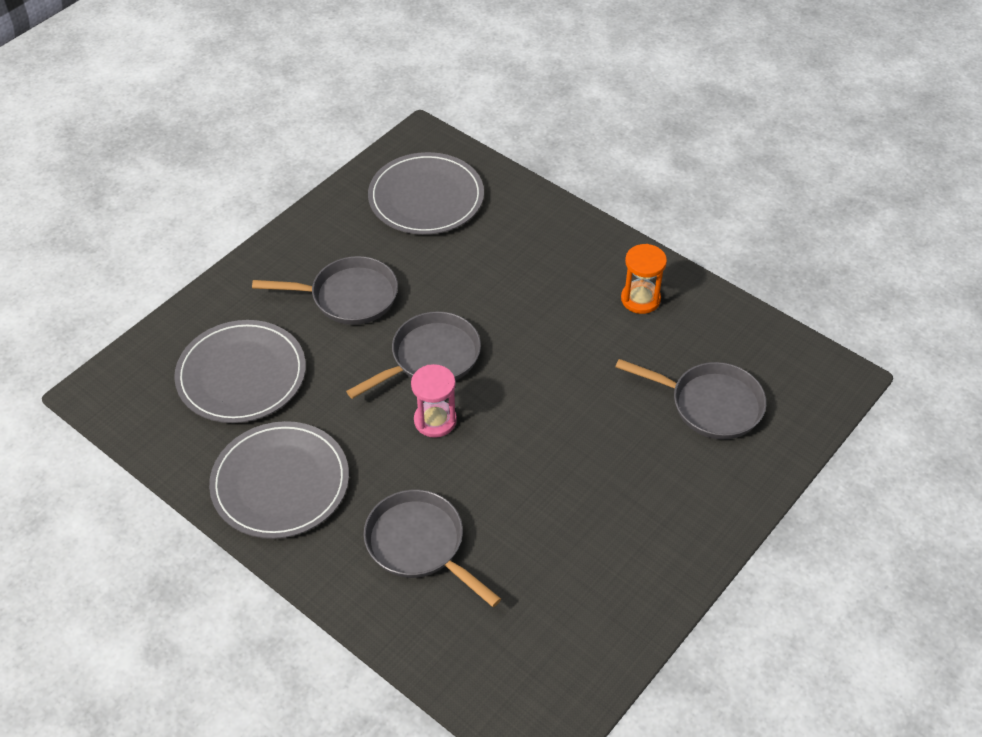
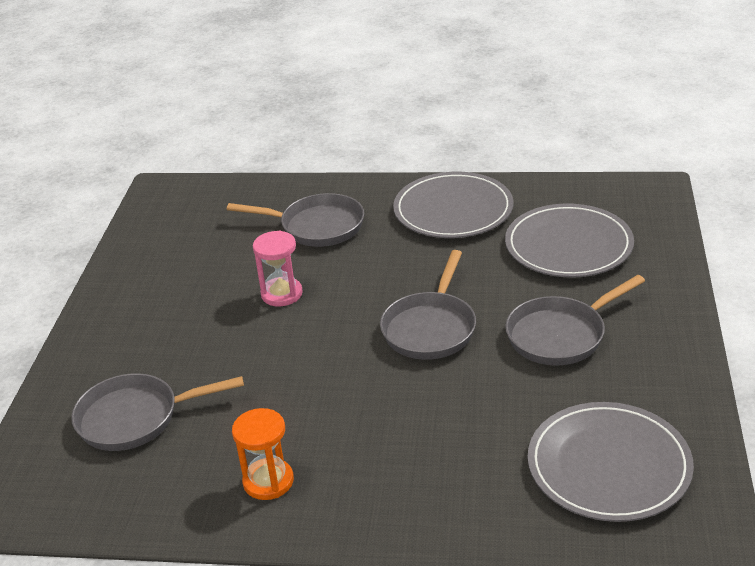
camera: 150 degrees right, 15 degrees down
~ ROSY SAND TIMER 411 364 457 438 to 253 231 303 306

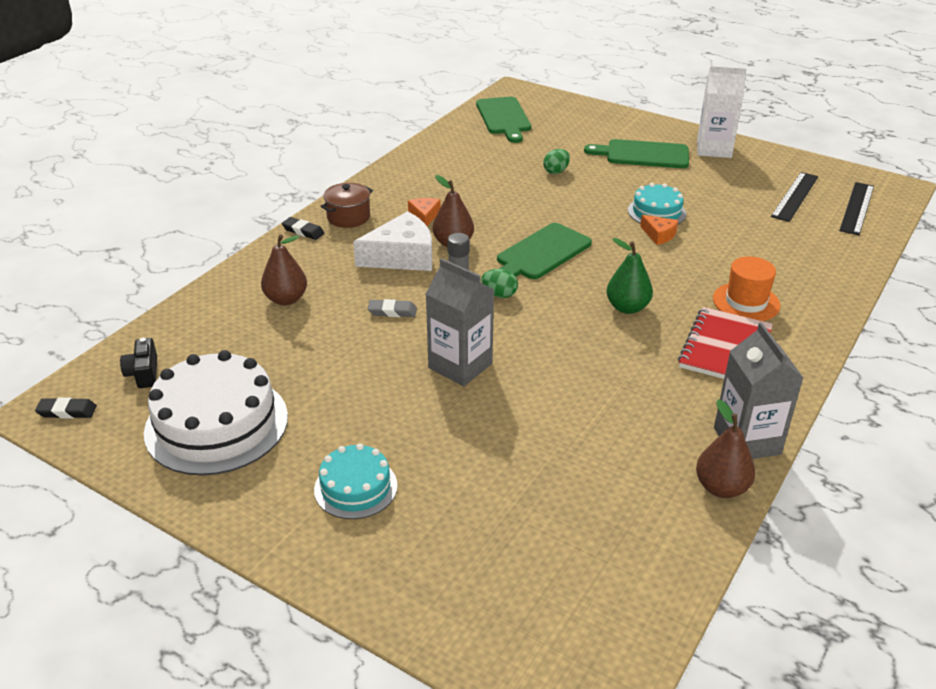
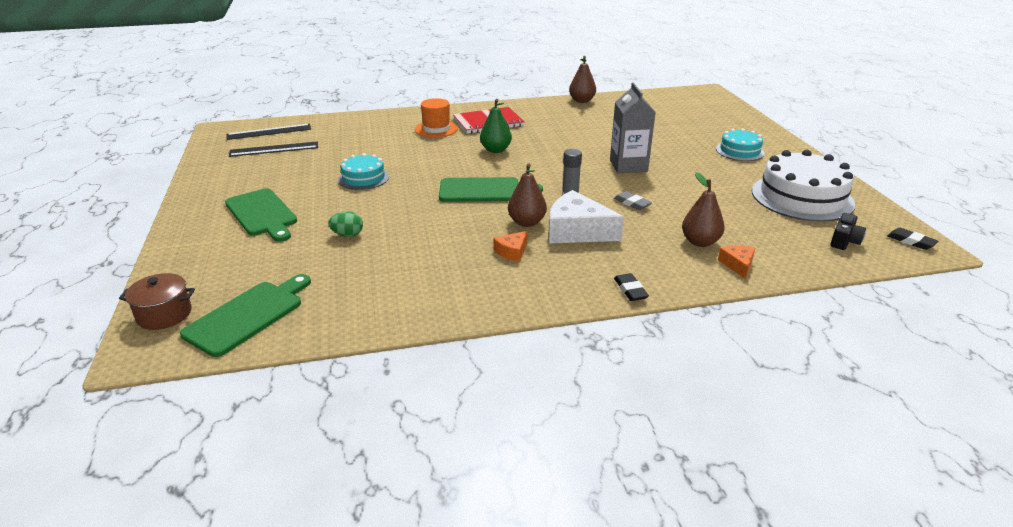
camera: 135 degrees left, 5 degrees down
- SNOW-WHITE JUICE CARTON 697 66 746 158
~ DARK BROWN STOCKPOT 320 183 373 228 to 119 273 195 330
~ ORANGE PIECE OF CHEESE 640 215 678 245 to 718 246 755 279
- LEAF-GREEN EGG 481 269 518 298
- GRAY JUICE CARTON 714 322 803 459

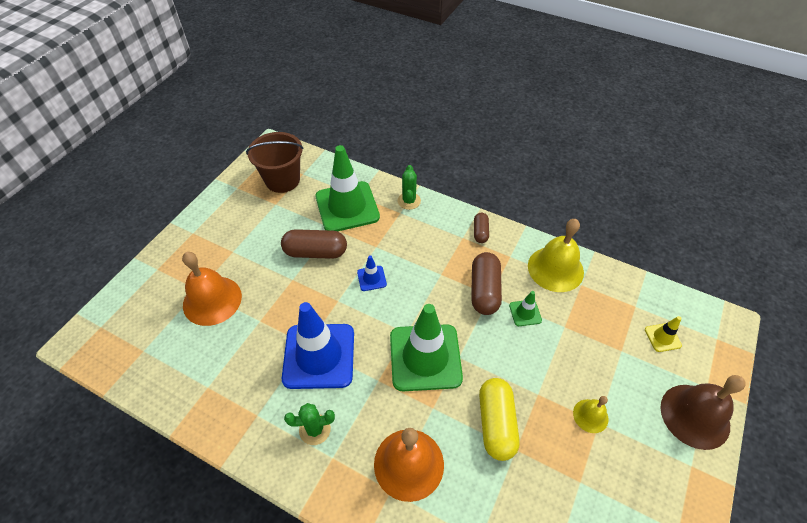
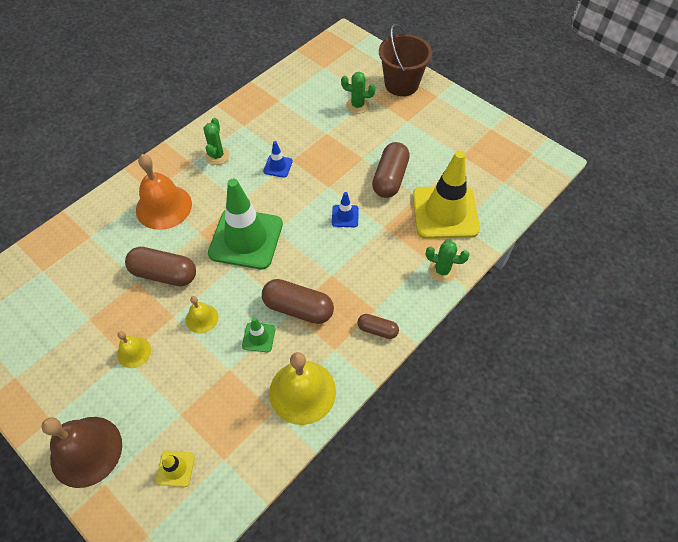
camera: 105 degrees right, 5 degrees up
~ DARK BROWN BUCKET 246 132 304 193 to 379 24 432 96
~ LEAF-GREEN ROAD CONE 316 145 380 231 to BRIGHT YELLOW ROAD CONE 413 151 480 239
~ ORANGE BELL 182 252 242 326 to LEAF-GREEN PRICKLY PLANT 341 72 376 114
~ BLUE ROAD CONE 282 302 354 389 = 263 141 293 178 x0.43
~ BRIGHT YELLOW PILL SHAPE 479 378 519 461 to DARK BROWN PILL SHAPE 125 247 196 286
+ BRIGHT YELLOW BELL 186 296 218 333

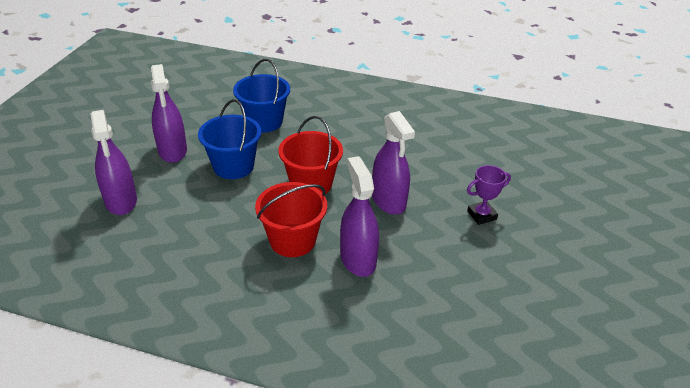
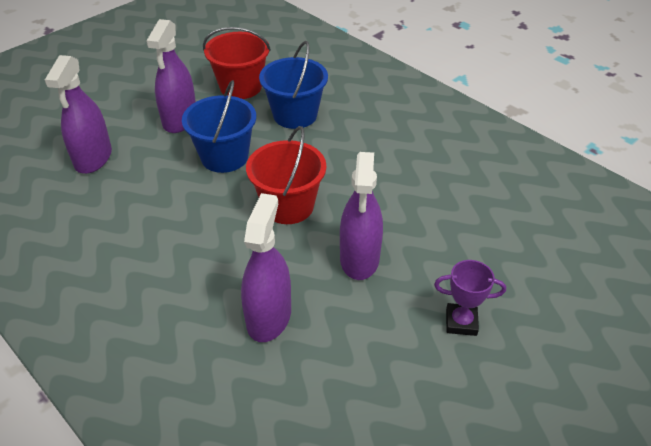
camera: 30 degrees right, 5 degrees up
~ SCARLET BUCKET 255 182 327 257 to 203 27 271 99

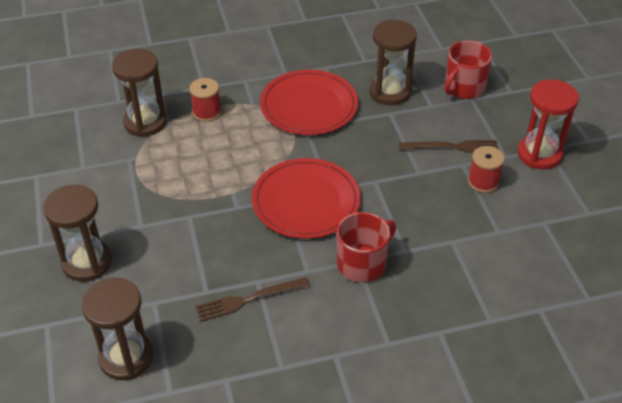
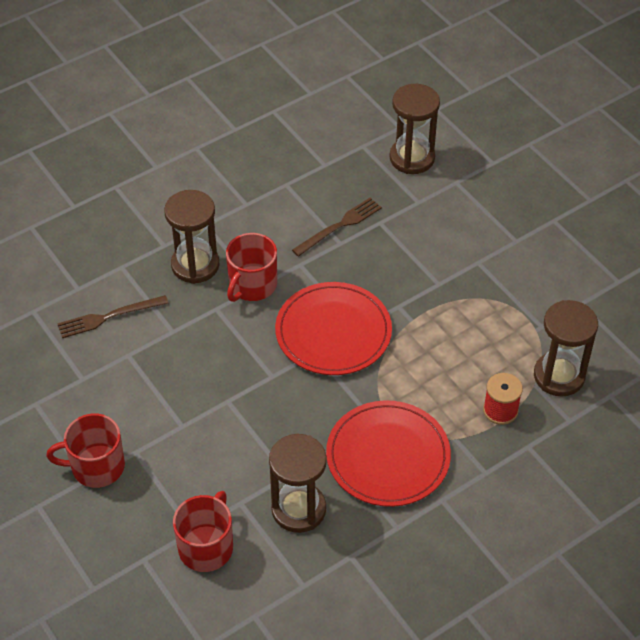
camera: 160 degrees right, 5 degrees up
~ SCARLET SAND TIMER 517 79 579 170 to SCARLET COFFEE MUG 46 414 125 488
~ DARK BROWN FORK 399 140 498 153 to 57 295 169 338
- SCARLET BOBBIN 468 146 504 193
~ DARK BROWN SAND TIMER 43 185 112 282 to 164 190 219 284

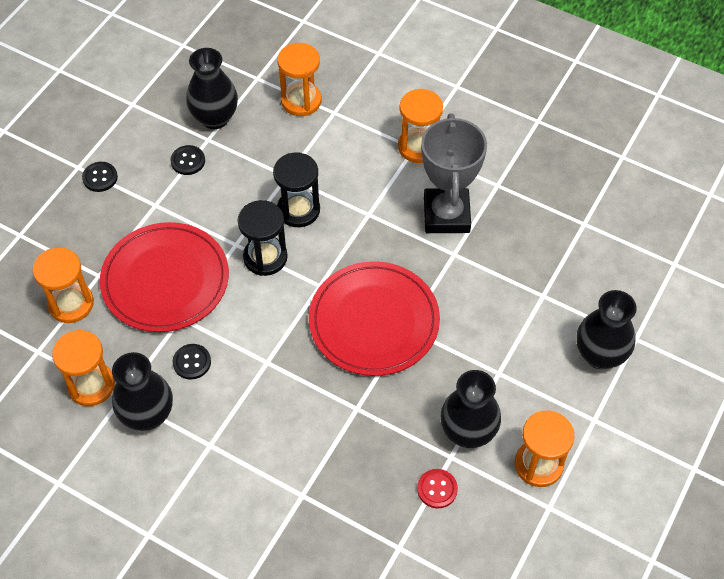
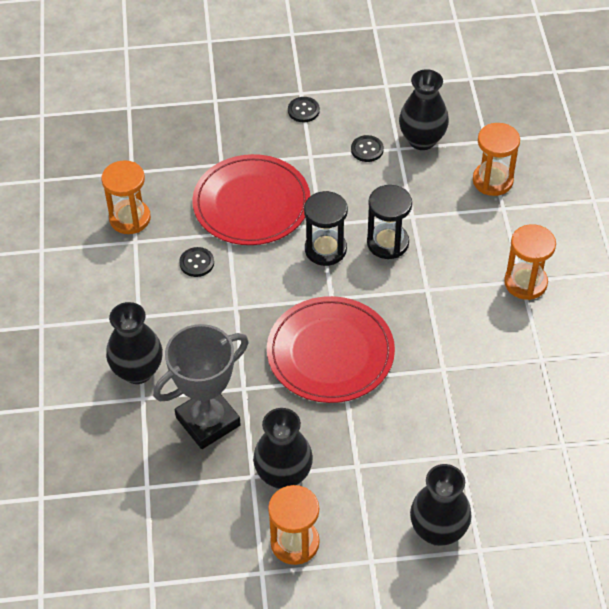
camera: 55 degrees right, 5 degrees down
~ GRAY AWARD CUP 421 113 487 233 to 153 324 249 449
- ORANGE SAND TIMER 33 247 94 323
~ BLACK FLOWER VASE 112 352 173 431 to 106 302 163 384
- SCARLET SHIRT BUTTON 417 469 458 508

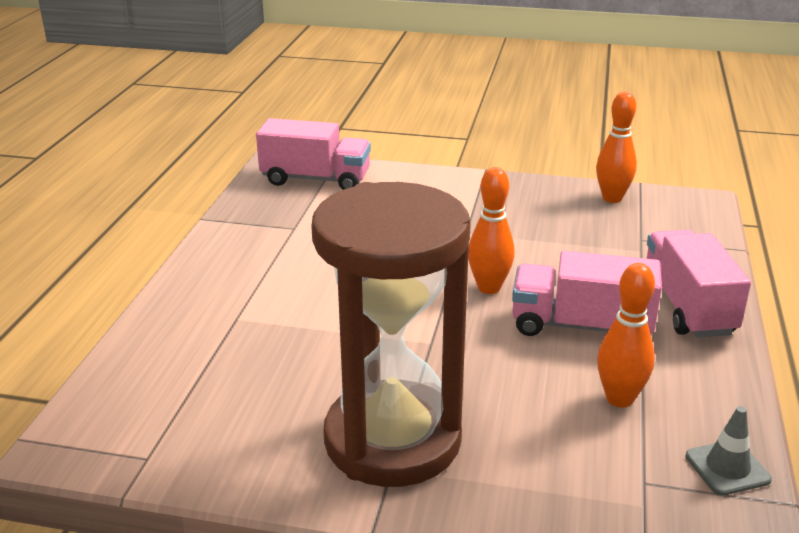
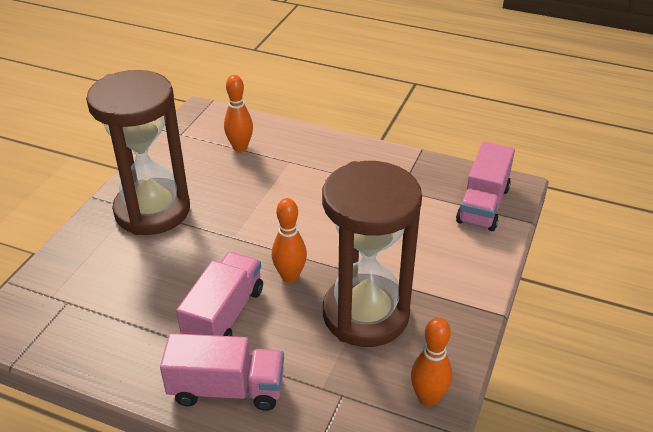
camera: 100 degrees right, 10 degrees up
~ ORANGE TENPIN 597 263 655 408 to 224 75 253 152
- GRAY ROAD CONE 686 406 772 496
+ DARK BROWN SAND TIMER 322 161 422 347

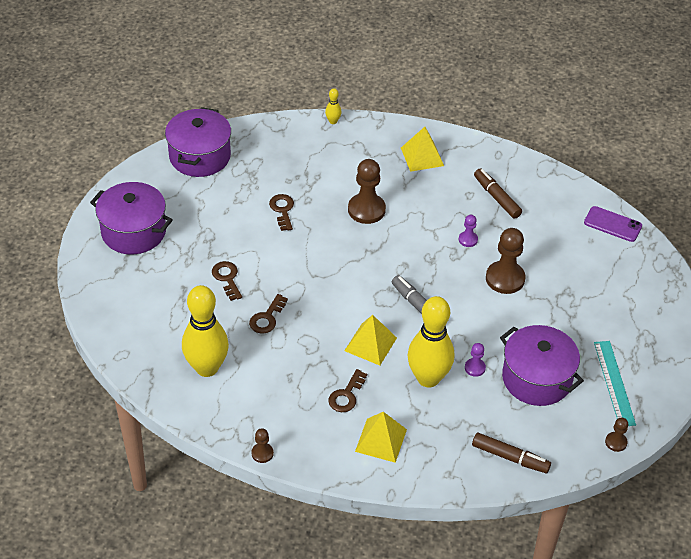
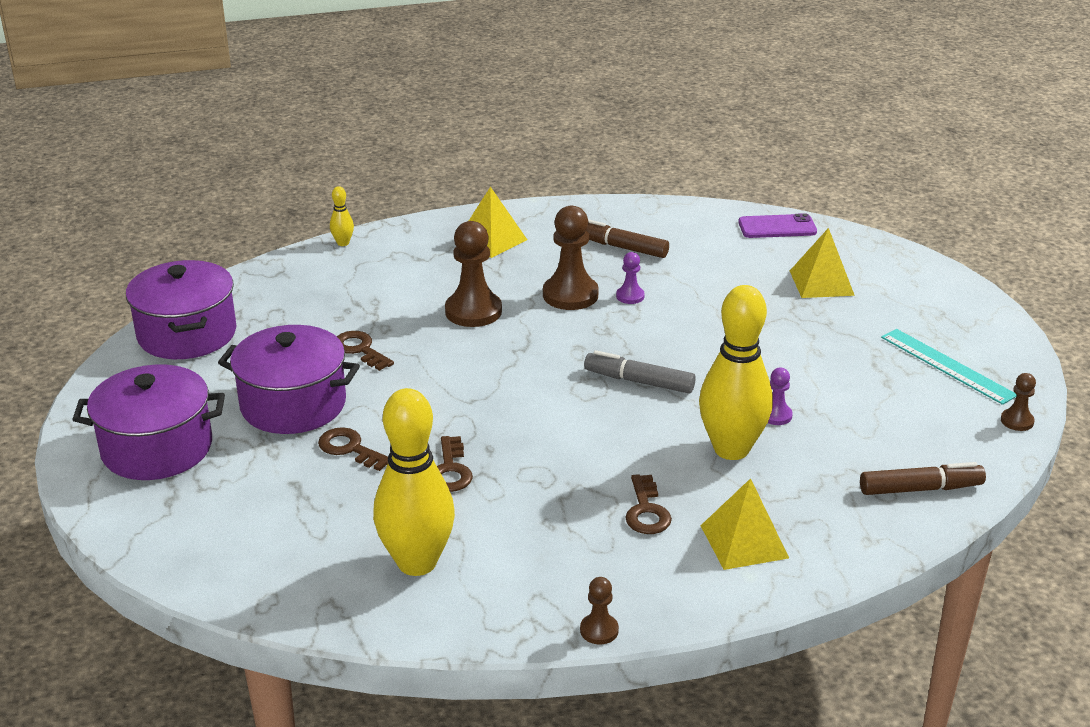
camera: 30 degrees left, 15 degrees down
~ DARK BROWN PAWN 486 228 526 294 to 543 206 599 310
~ BRIGHT YELLOW PYRAMID 344 315 397 365 to 790 228 855 298
~ VIOLET STOCKPOT 500 325 584 406 to 218 325 360 434

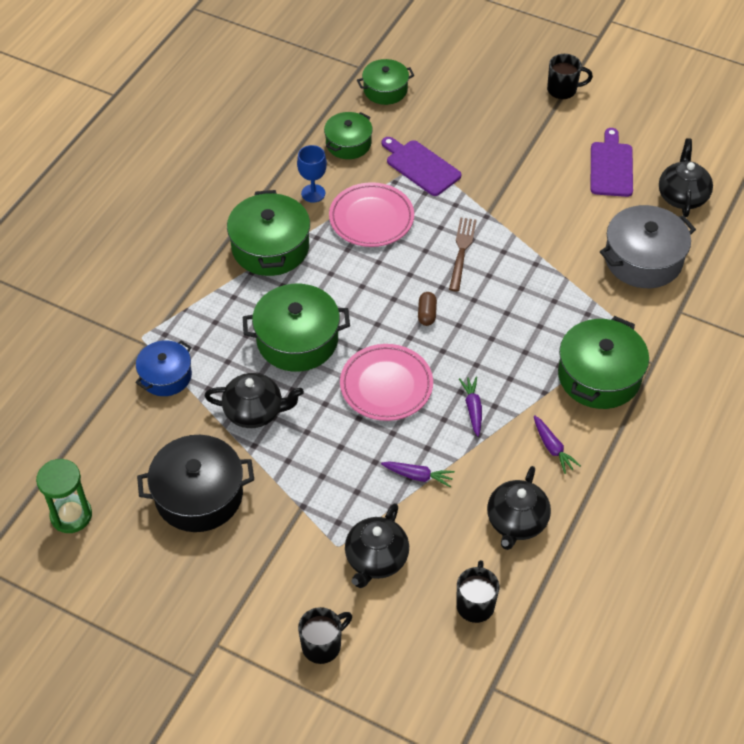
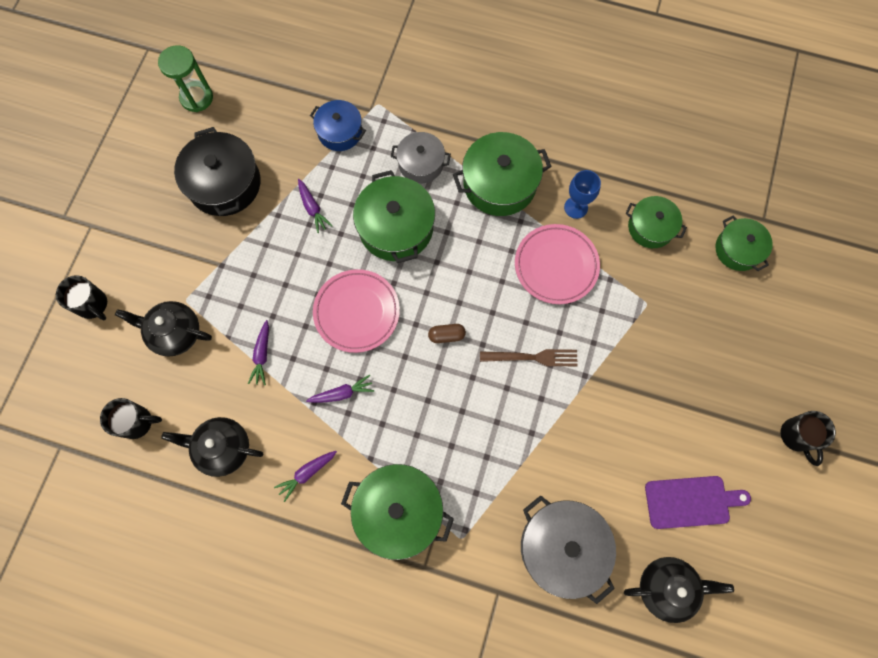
camera: 80 degrees right, 20 degrees up
- VIOLET BREAD BOARD 381 137 461 196
~ BLACK TEA POT 204 373 304 428 to VIOLET ROOT VEGETABLE 298 179 333 233
+ GRAY STOCKPOT 391 132 451 183

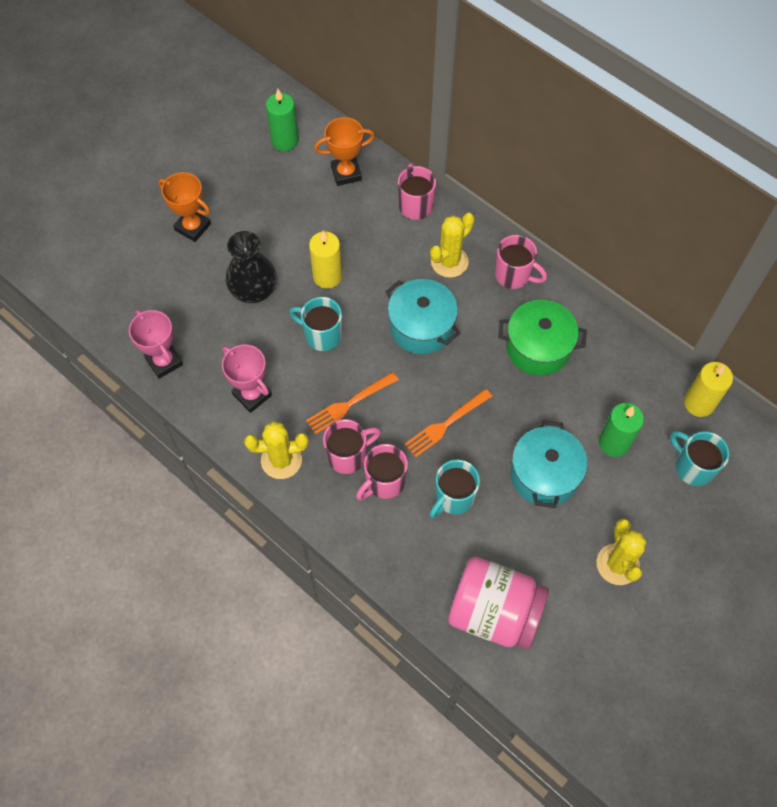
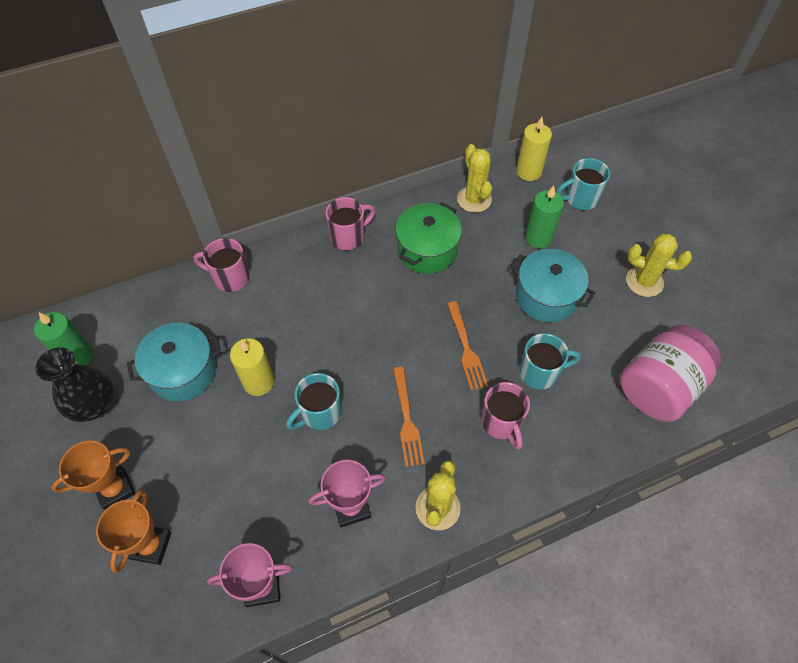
camera: 65 degrees left, 5 degrees down
~ ORANGE AWARD CUP 314 117 375 186 to 96 490 171 573
~ BRIGHT YELLOW PRICKLY PLANT 430 213 474 278 to 457 144 492 213
~ BLACK FLOWER VASE 226 231 277 303 to 36 347 114 422
~ TURQUOISE STOCKPOT 386 279 461 354 to 127 322 221 401
- ROSY COFFEE MUG 323 419 381 474
~ TURQUOISE COFFEE MUG 430 460 480 518 = 520 333 580 390 75 degrees counterclockwise

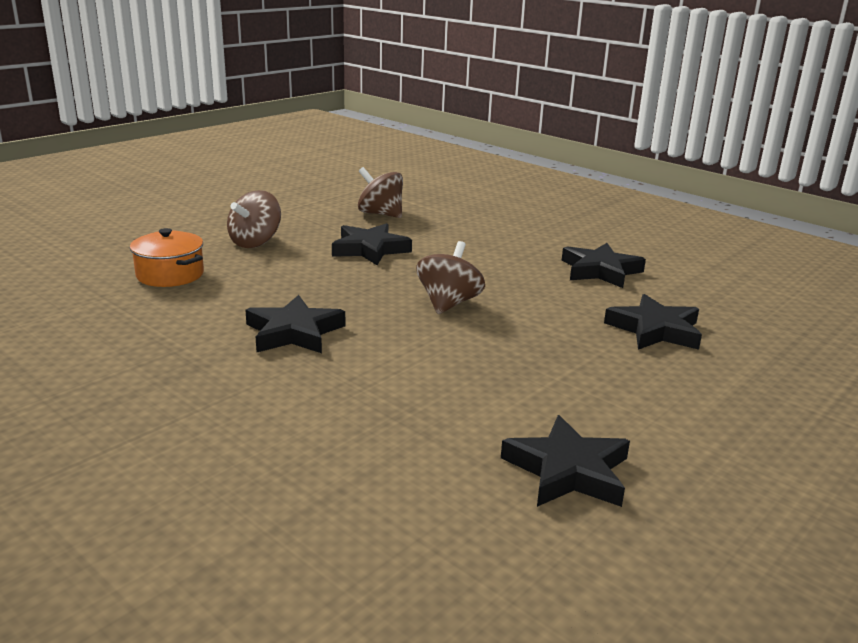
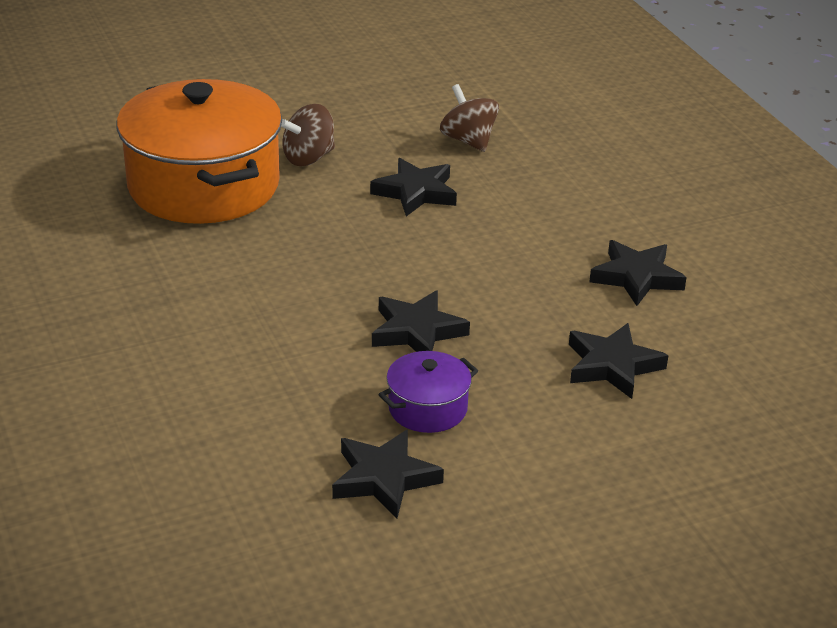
camera: 25 degrees right, 10 degrees up
~ ORANGE STOCKPOT 130 228 204 287 = 117 79 282 224 x2.31
- DARK BROWN WHIRLIGIG 416 241 485 314
~ BLACK STAR 245 295 345 353 to 372 290 470 352
+ VIOLET STOCKPOT 378 351 478 433

